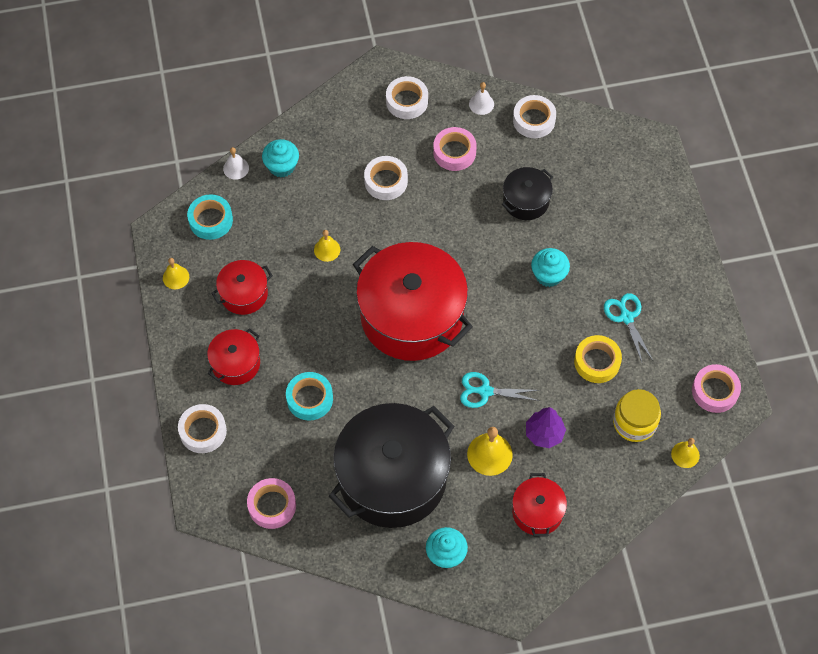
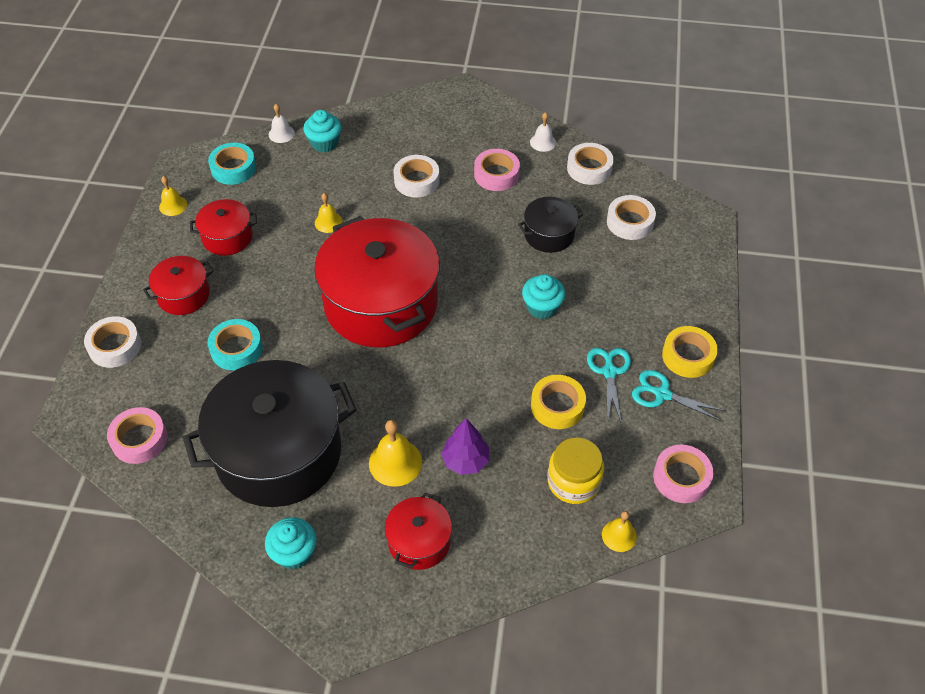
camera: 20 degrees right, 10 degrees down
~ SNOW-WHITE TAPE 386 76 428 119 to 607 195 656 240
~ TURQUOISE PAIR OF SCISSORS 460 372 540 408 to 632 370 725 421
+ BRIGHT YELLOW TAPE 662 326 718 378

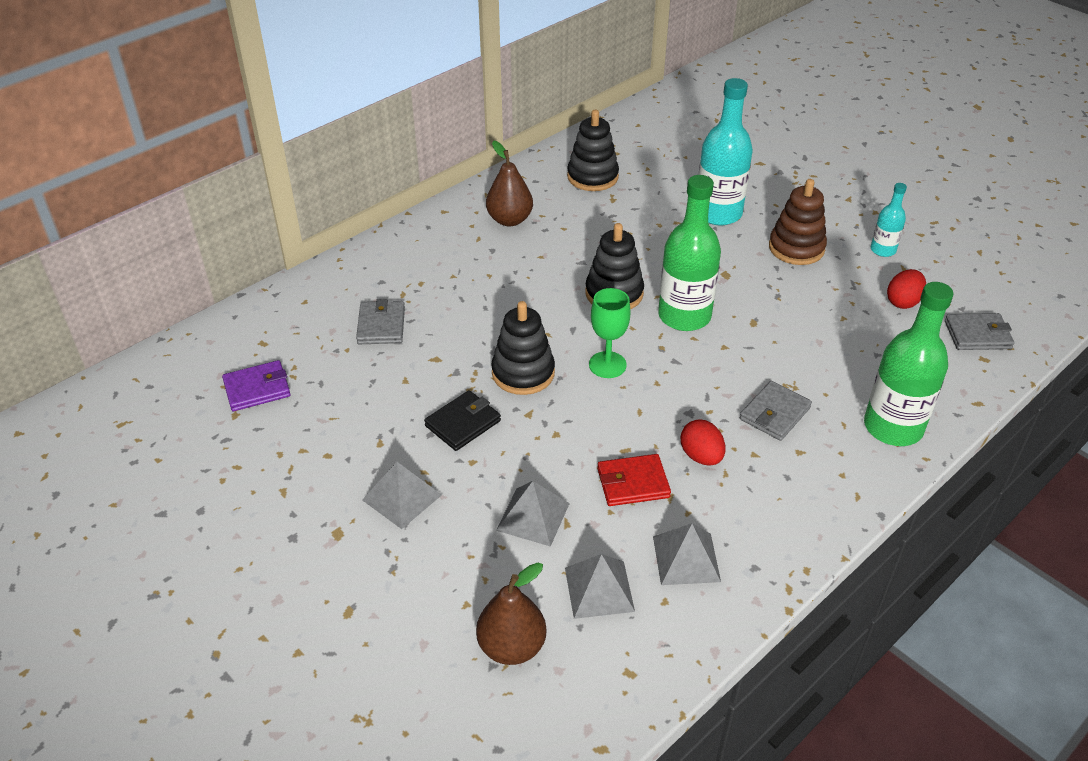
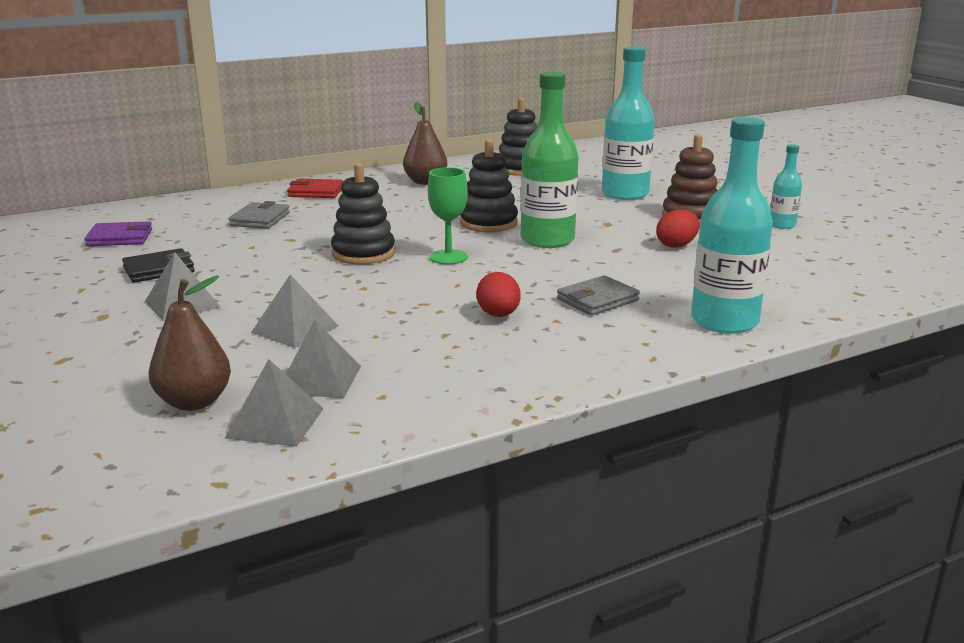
camera: 15 degrees right, 20 degrees down
~ SCARLET EGG 887 269 926 309 to 656 210 700 248
~ LEAF-GREEN FLASK 864 282 953 446 to TURQUOISE FLASK 691 117 773 334
- GRAY CARD WALLET 945 313 1015 350
~ BLACK CARD WALLET 424 390 501 451 to 122 248 195 283
~ SCARLET CARD WALLET 597 454 671 506 to 287 179 343 198
~ GRAY PYRAMID 653 523 721 585 to 224 359 324 447

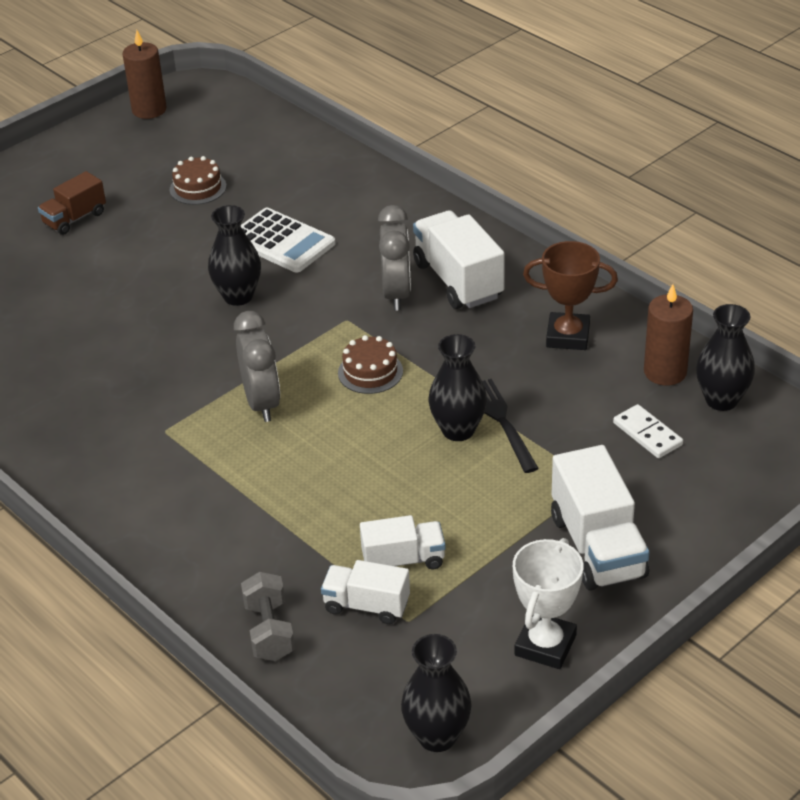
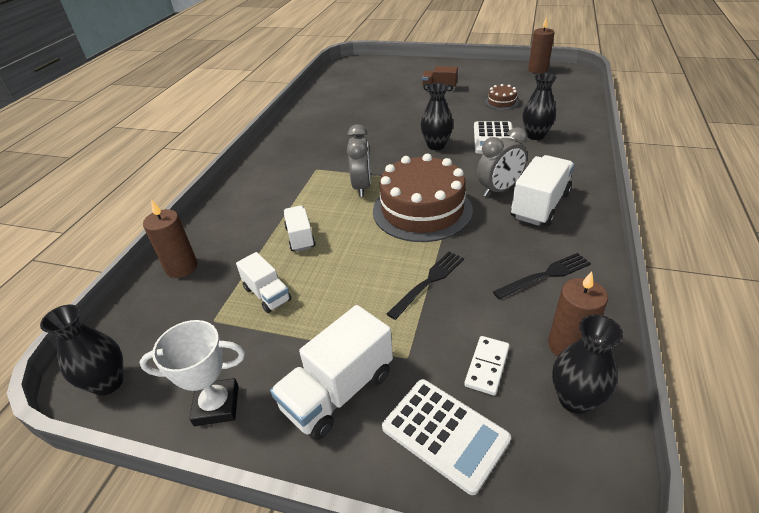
camera: 60 degrees right, 0 degrees up
~ DARK BROWN AWARD CUP 523 241 618 350 to BLACK FORK 493 253 591 299
~ GRAY CLOCK 234 311 280 422 = 347 124 371 197 45 degrees counterclockwise
~ BLACK FLOWER VASE 429 334 487 441 to 523 73 557 140
~ DARK BROWN LAYER CAKE 338 335 403 394 = 373 154 473 242 x2.25
~ SNOW-WHITE TRUCK 321 560 410 624 to 284 206 315 252
~ GRAY HAND WEIGHT 241 572 295 661 to DARK BROWN PILLAR CANDLE 143 201 197 278
+ SNOW-WHITE ADDING MACHINE 382 379 511 495

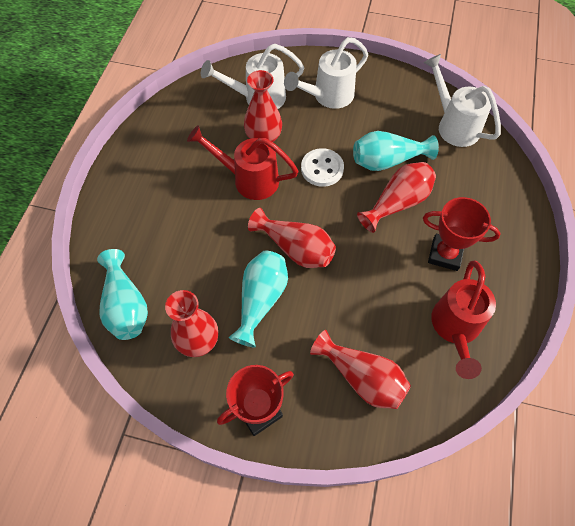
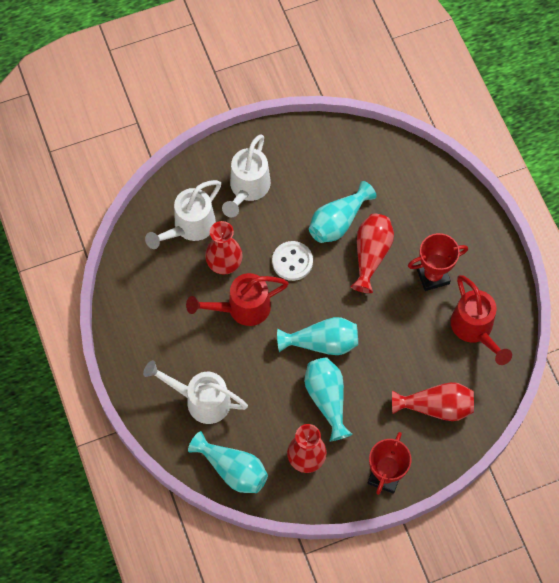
camera: 35 degrees left, 5 degrees up
~ SNOW-WHITE SPRINKLING CAN 424 54 501 147 to 143 360 248 424
~ SCARLET FLOWER VASE 248 208 336 268 to TURQUOISE FLOWER VASE 277 317 358 355

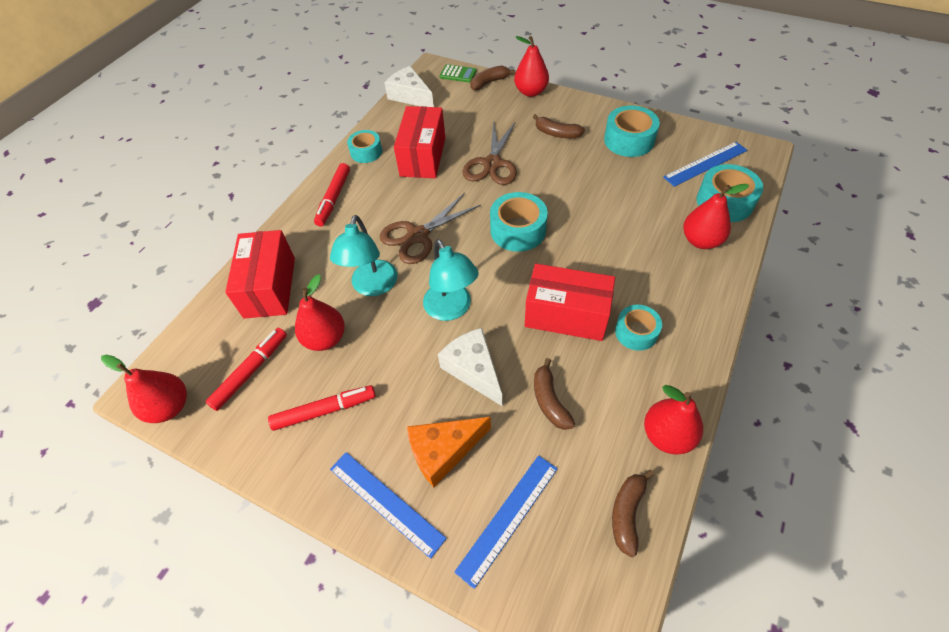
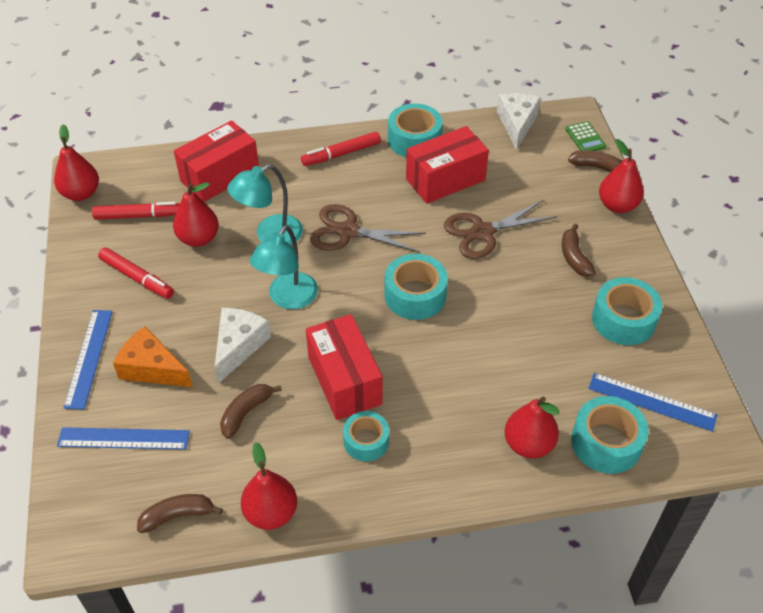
camera: 50 degrees right, 5 degrees down
~ TURQUOISE TAPE 347 130 382 163 = 388 103 443 157 x1.53

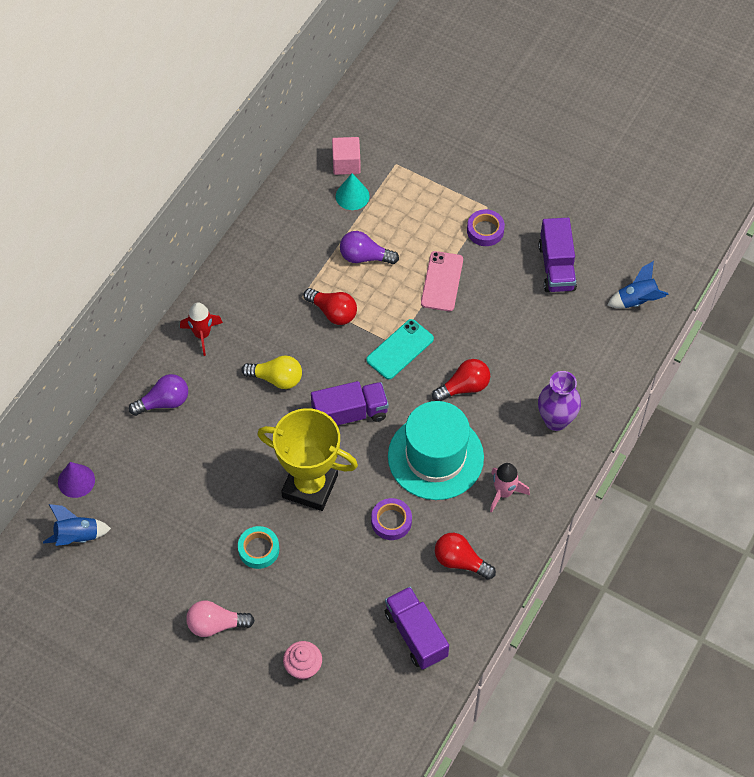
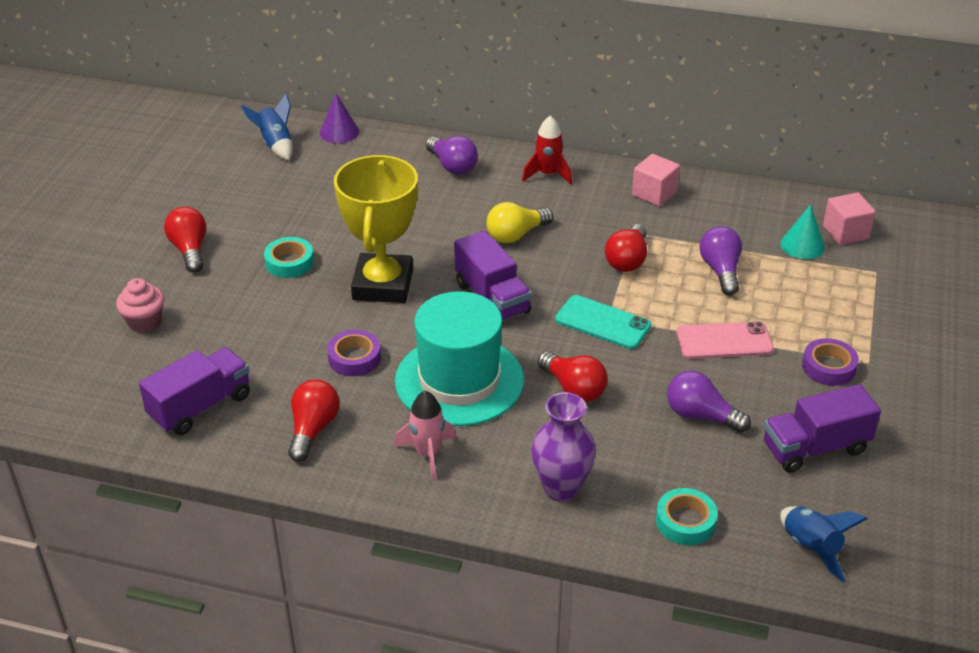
camera: 75 degrees right, 20 degrees down
~ BRIGHT YELLOW LIGHT BULB 241 356 302 389 = 487 202 553 243 60 degrees clockwise
~ ROSY LIGHT BULB 186 601 255 637 to SCARLET LIGHT BULB 164 207 206 273
+ ROSY BLOCK 632 154 680 207
+ VIOLET LIGHT BULB 667 370 751 433
+ TURQUOISE TAPE 656 488 718 545

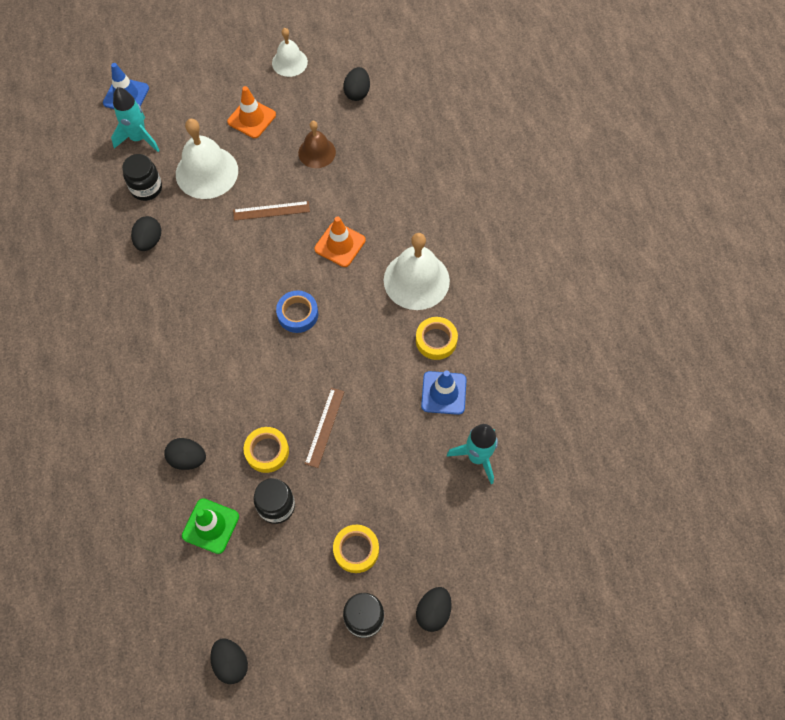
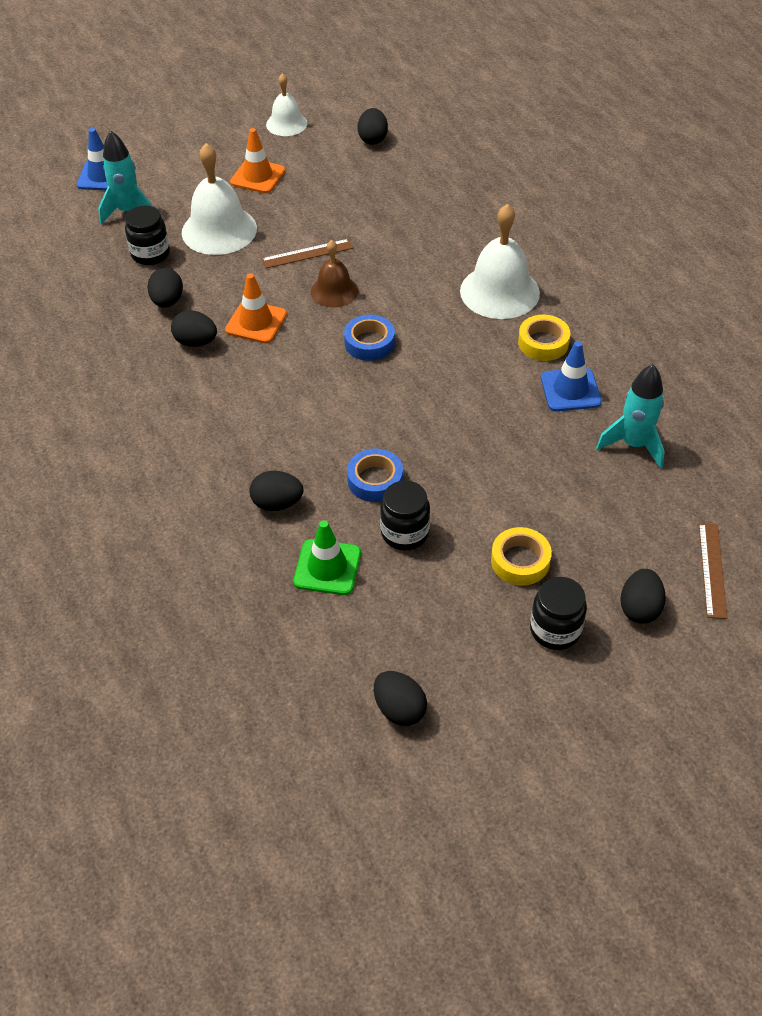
camera: 10 degrees left, 15 degrees down
~ DARK BROWN BELL 298 121 336 168 to 311 240 358 307
~ ORANGE ROAD CONE 314 216 366 267 to 225 273 287 343
~ DARK BROWN STRAIGHTEDGE 305 388 344 468 to 699 523 727 619
~ BRIGHT YELLOW TAPE 244 427 289 473 to BLUE TAPE 347 449 403 502
+ BLACK EGG 171 310 217 347

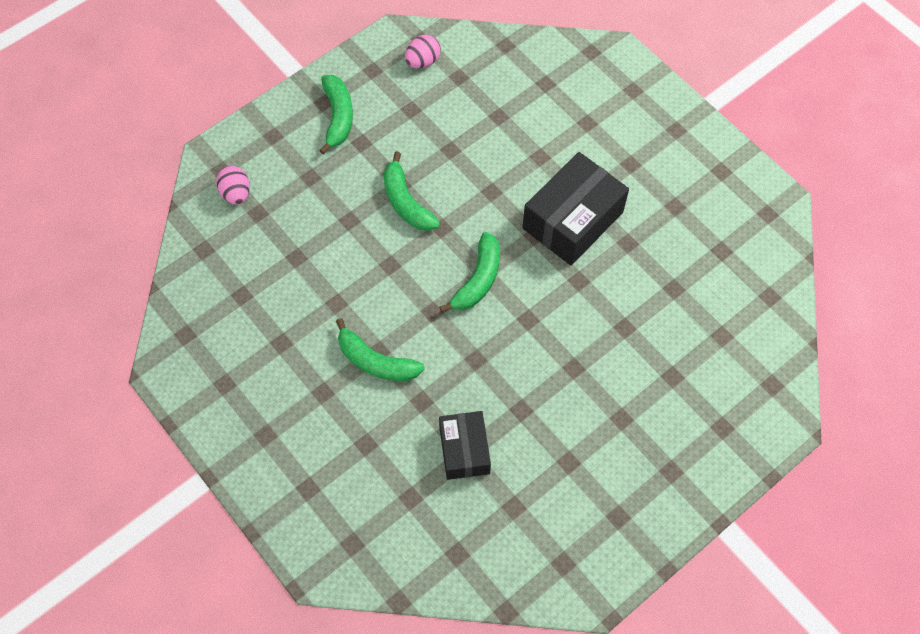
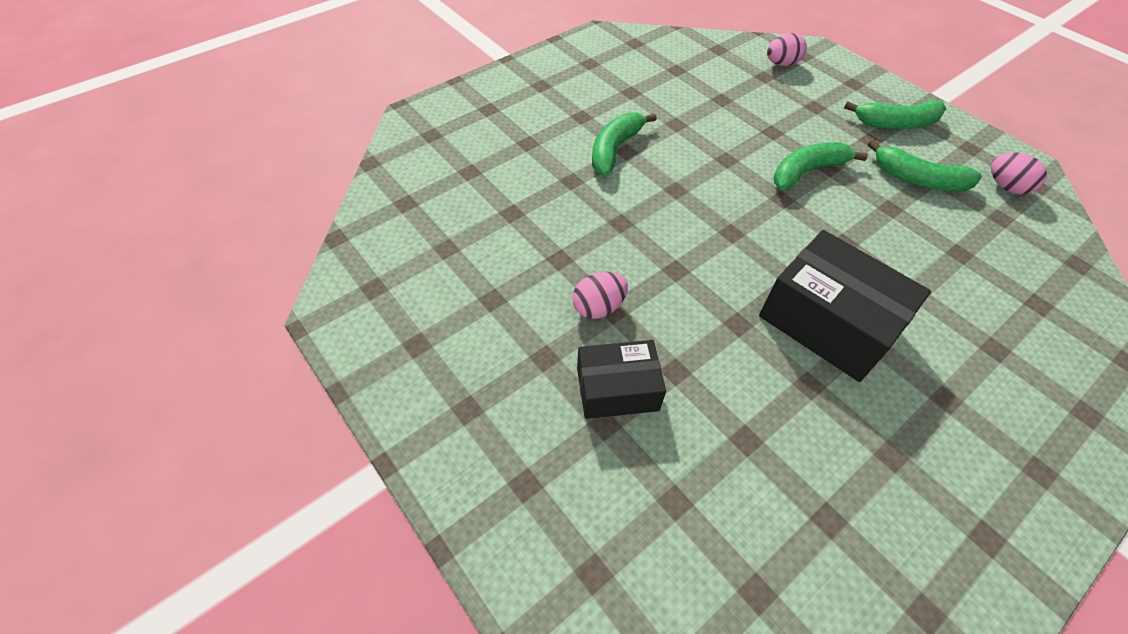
camera: 90 degrees right, 10 degrees down
~ LEAF-GREEN BANANA FRUIT 439 232 500 313 to 868 140 982 191
~ BLACK PACKAGE 439 411 491 480 to 577 340 666 419
+ ROSY EGG 572 272 628 319

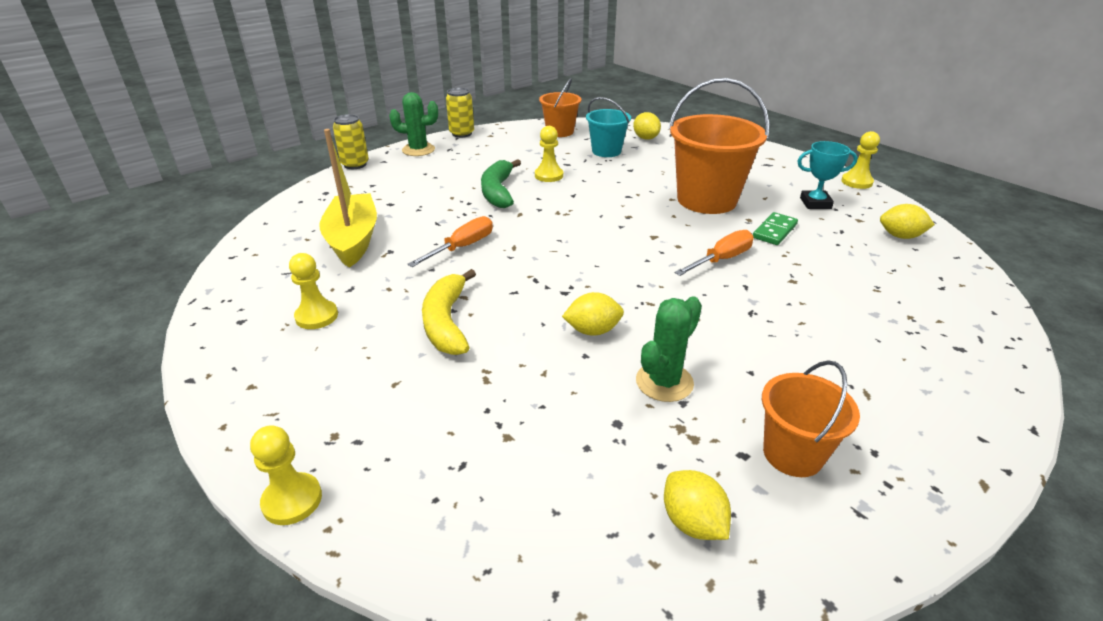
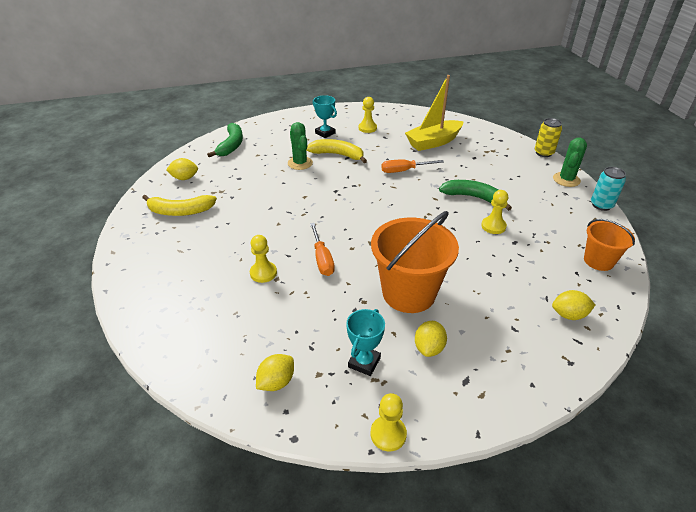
camera: 115 degrees right, 5 degrees up
~ BRIGHT YELLOW TIN 446 88 474 138 to TURQUOISE TIN 591 167 626 211
- TURQUOISE BUCKET 586 97 631 157
~ BRIGHT YELLOW TOY BOAT 319 129 377 268 = 405 75 464 151 135 degrees clockwise
- LEAF-GREEN DOMINO TILE 753 212 798 245
~ ORANGE SCREWDRIVER 407 216 493 267 = 381 159 444 173 105 degrees clockwise
~ BRIGHT YELLOW LEMON 562 292 624 336 to 415 321 447 357
~ LEAF-GREEN PRICKLY PLANT 636 296 702 402 to 288 122 313 170
~ ORANGE BUCKET 762 360 860 477 to BRIGHT YELLOW BANANA FRUIT 142 195 217 216
~ BRIGHT YELLOW PAWN 250 425 322 525 to 250 235 277 283
+ TURQUOISE AWARD CUP 313 95 337 138
+ LEAF-GREEN BANANA FRUIT 207 123 243 157

